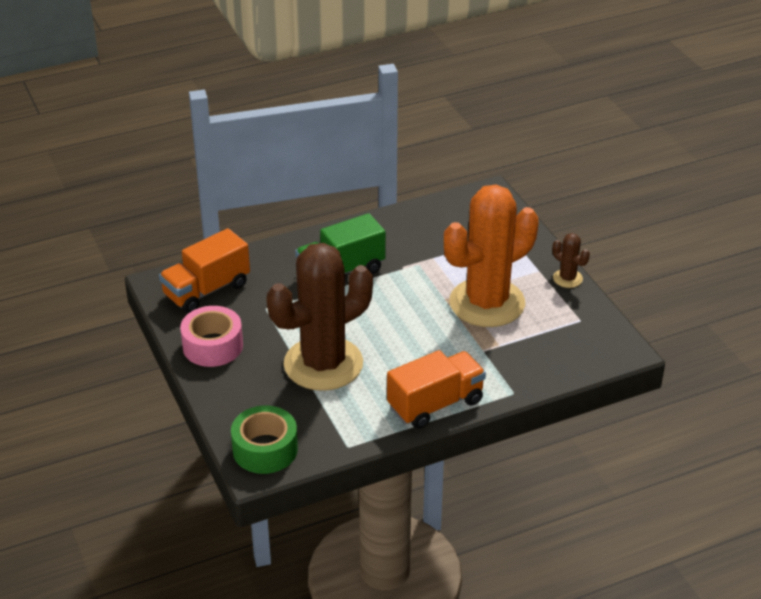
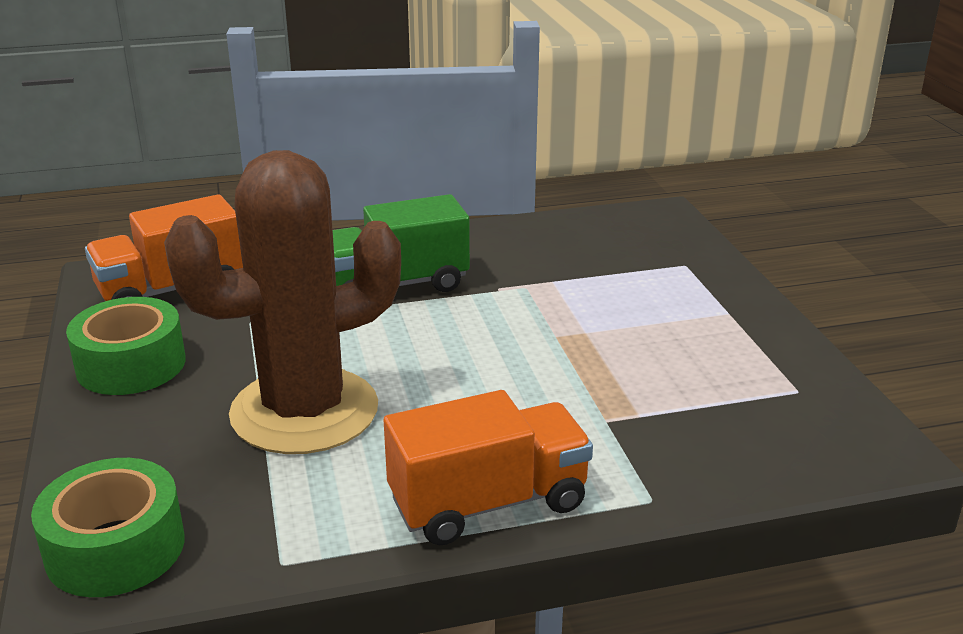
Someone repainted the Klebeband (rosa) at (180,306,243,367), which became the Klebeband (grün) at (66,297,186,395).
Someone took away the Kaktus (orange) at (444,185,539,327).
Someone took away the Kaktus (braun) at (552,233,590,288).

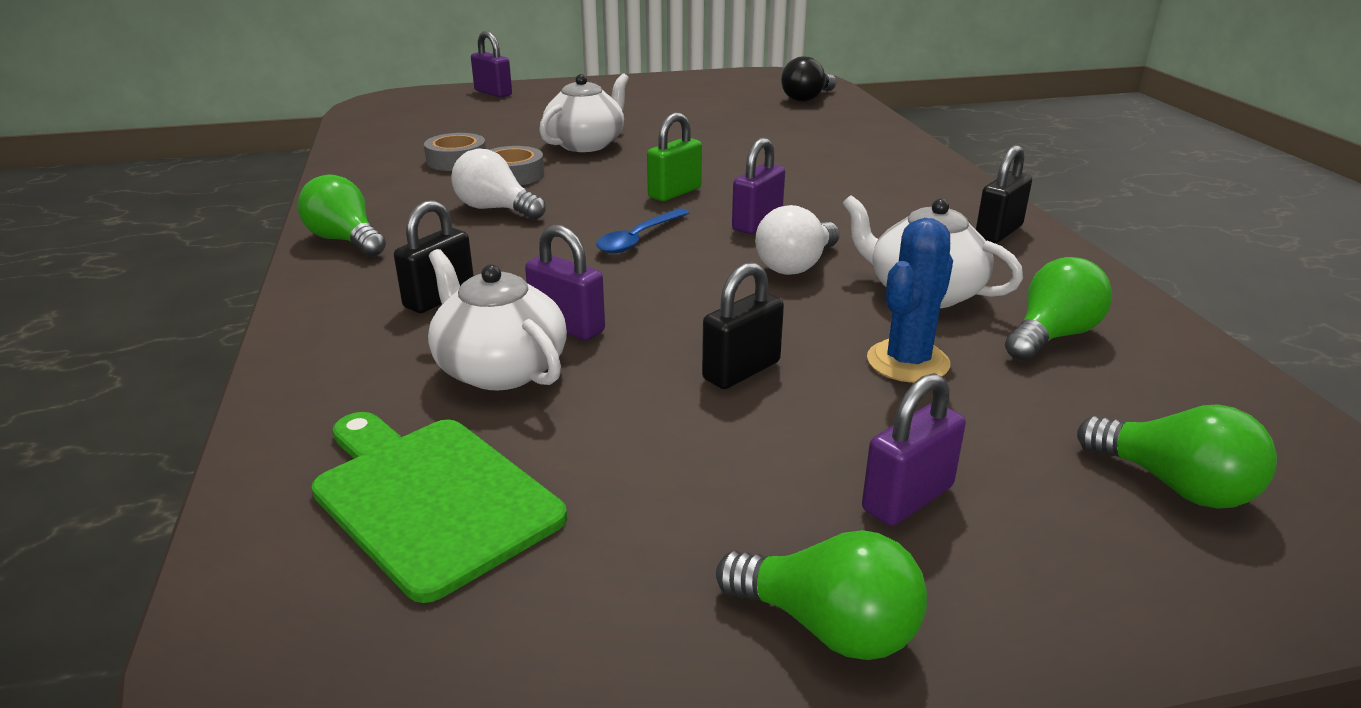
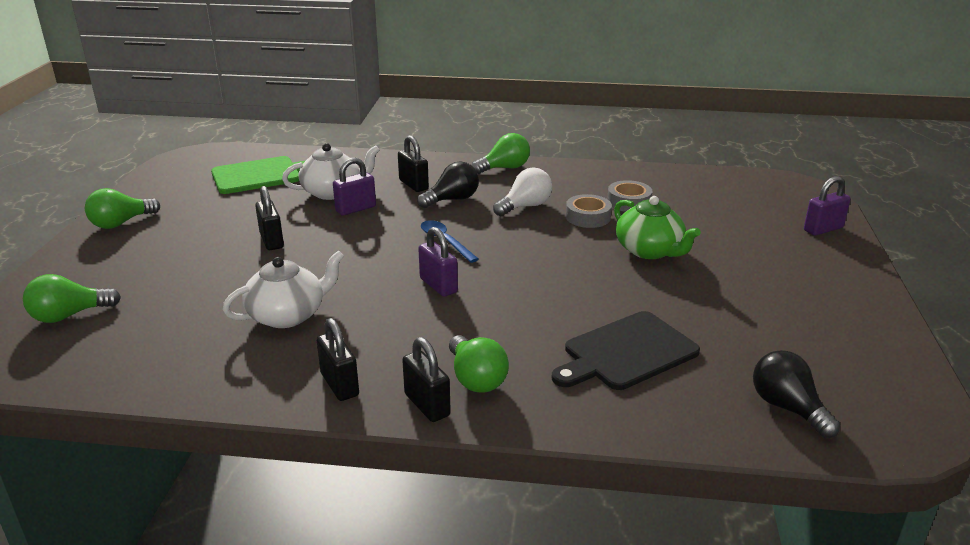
Someone repainted the Teekanne (weiß) at (539,74,629,152), which became the Teekanne (grün) at (614,196,701,259).
Someone took away the Vorhängeschloss (grün) at (647,113,702,201).
Someone took away the Glühbirne (weiß) at (755,205,840,275).
Someone took away the Vorhängeschloss (lila) at (862,373,966,526).
Someone took away the Kaktus (blau) at (867,218,953,383).
Someone carried the Glühbirne (grün) from (1005,257,1112,361) to (449,335,509,393).
Someone put down the Vorhängeschloss (schwarz) at (402,337,451,422).
Someone put down the Glühbirne (schwarz) at (417,161,479,208).
Someone put down the Schneidebrett (schwarz) at (552,311,700,390).

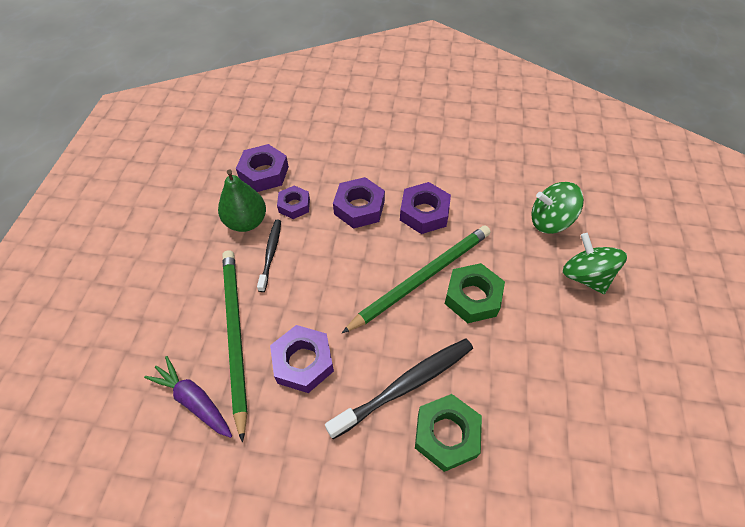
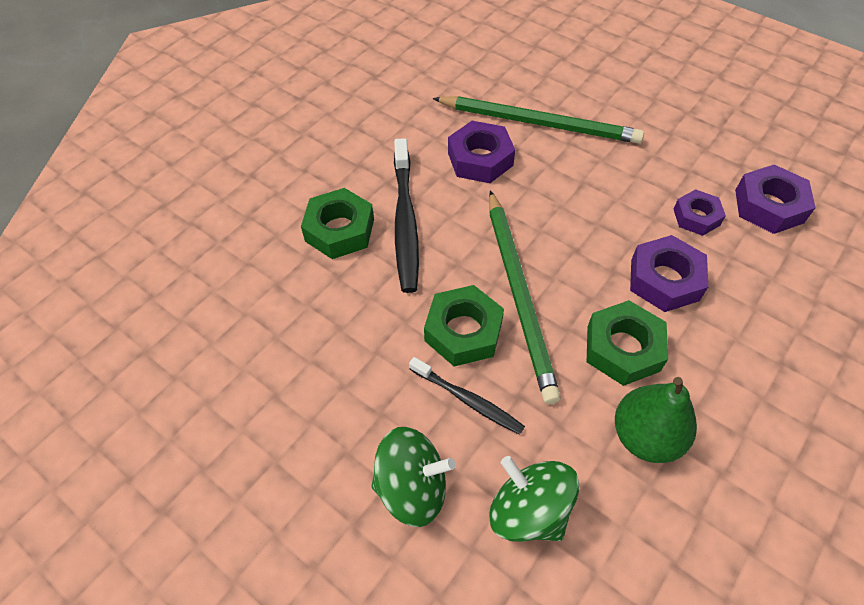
Someone took away the Karotte (lila) at (144,356,232,438).
Someone carried the Birne (grün) from (218,170,266,232) to (615,377,697,463).
Someone carried the Zahnbürste (schwarz) from (257,220,281,292) to (409,357,525,435).
Someone repainted the Sechskantmutter (lila) at (400,182,451,234), which became the Sechskantmutter (grün) at (587,300,668,386).
Someone rotated the Kreisel (grün) at (531,182,584,234) by 75 degrees counterclockwise.

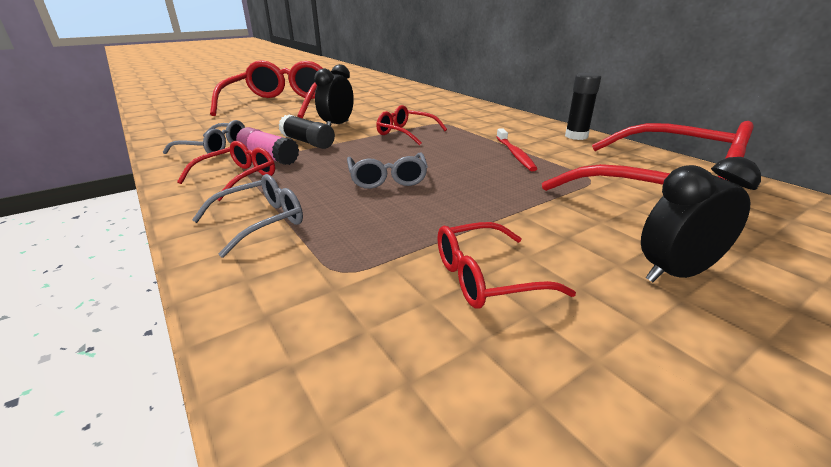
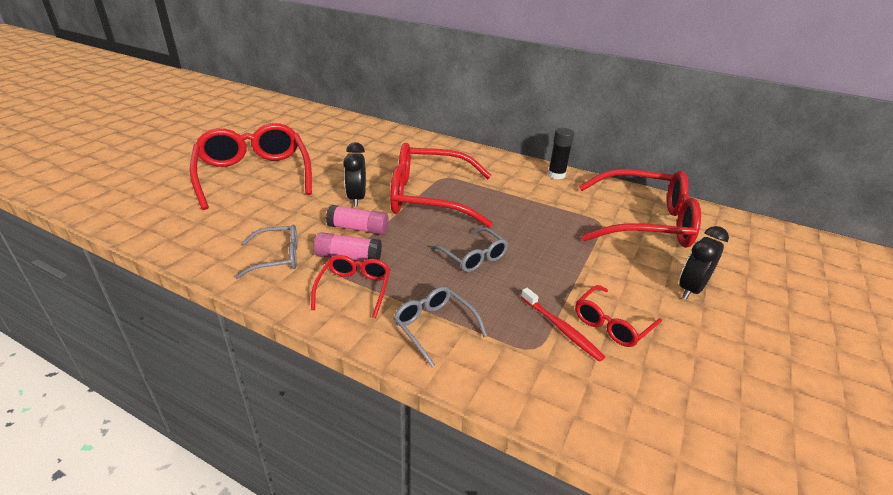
Someone rotated the Brille (grau) at (192,174,303,258) by 60 degrees counterclockwise.
Someone repainted the Klebestift (schwarz) at (279,115,335,149), which became the Klebestift (rosa) at (326,205,389,235).
Someone scaled the Brille (rot) at (376,105,447,145) by 2.08.
Someone carried the Zahnbürste (rot) from (497,128,537,171) to (521,288,605,362).

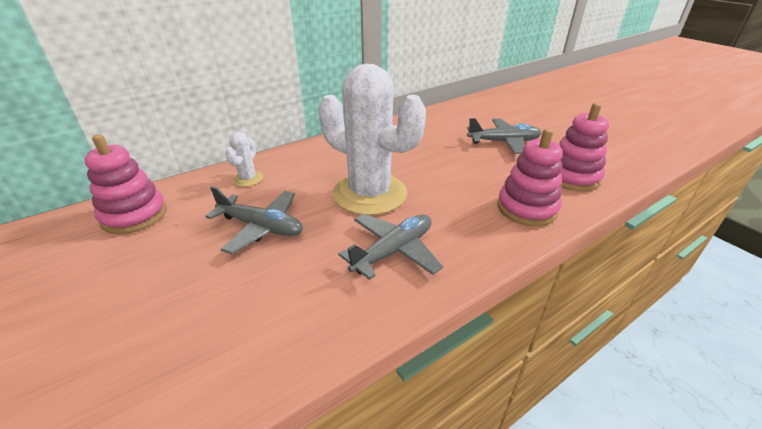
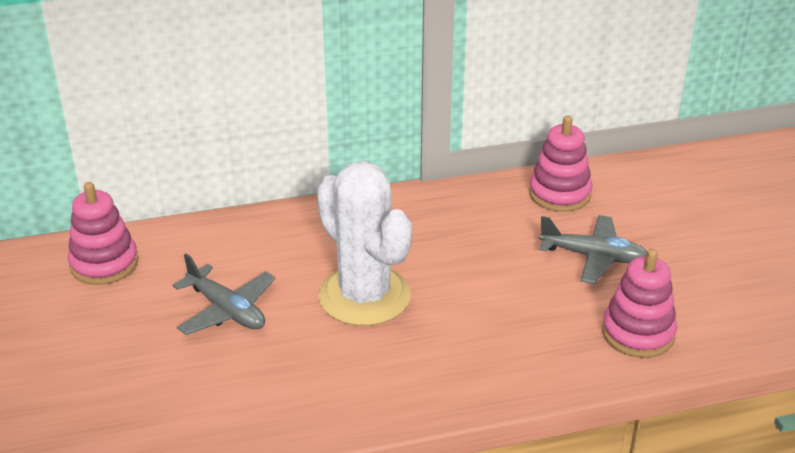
Someone took away the Kaktus (weiß) at (225,132,263,187).
Someone took away the Flugzeug (grau) at (338,214,443,280).
Someone carried the Stapelspielzeug (rosa) from (497,128,563,226) to (529,116,592,212).

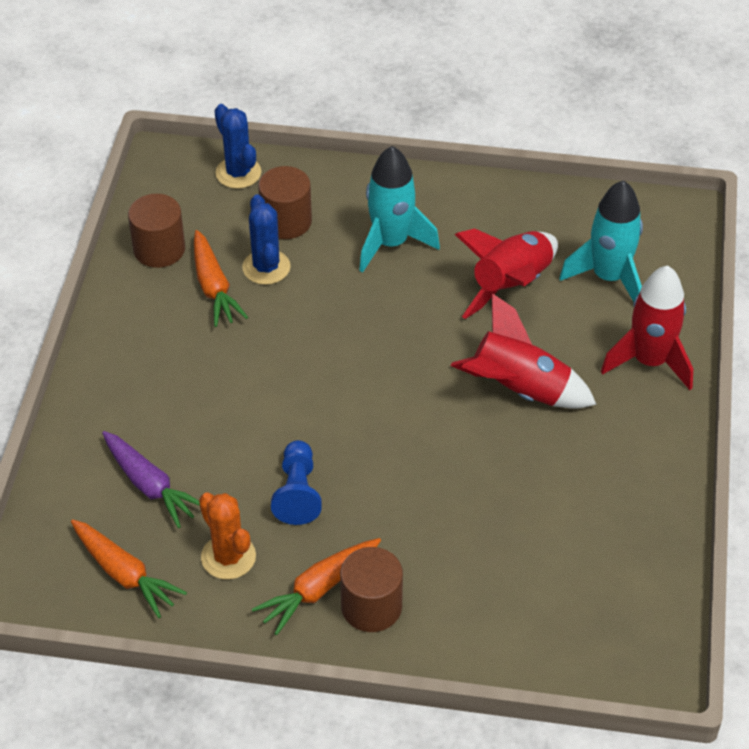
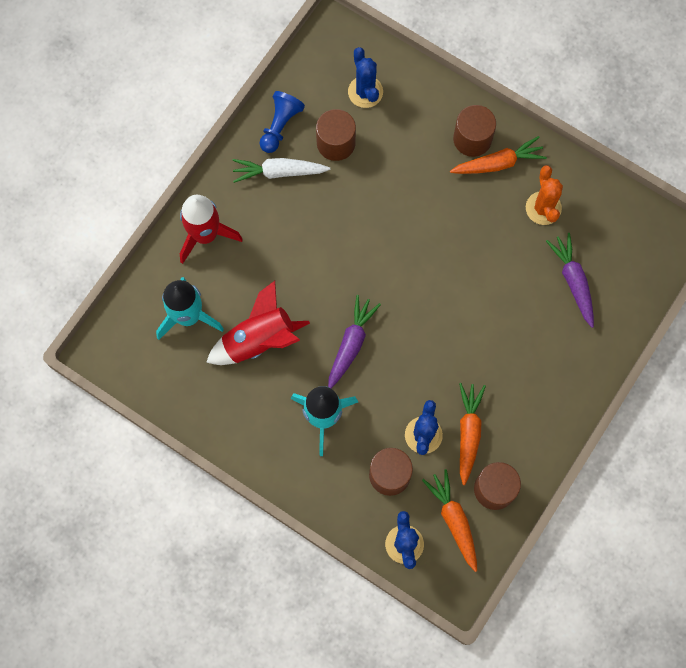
Someone carried the Karotte (orange) from (71,519,187,618) to (422,469,477,572).
Someone carried the Bauer (blau) from (271,440,322,525) to (259,91,305,153).
Someone took away the Rakete (rot) at (451,293,597,409).
Someone put down the Karotte (weiß) at (233,158,330,183).
Someone put down the Vollzylinder (braun) at (316,109,356,161).
Someone put down the Karotte (lila) at (328,295,381,389).
Someone put down the Kaktus (blau) at (348,47,383,108).

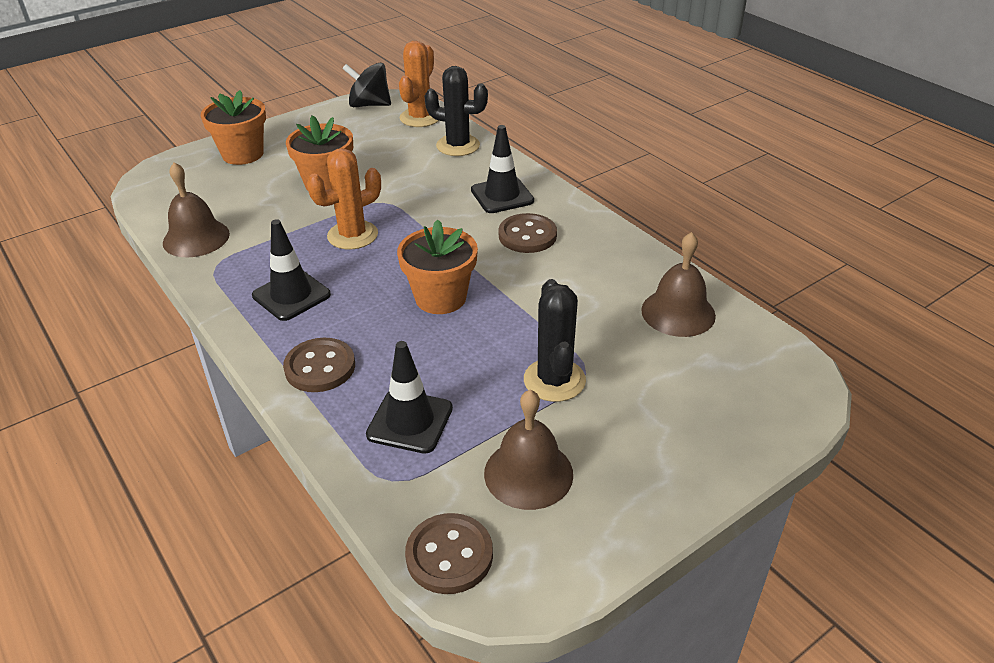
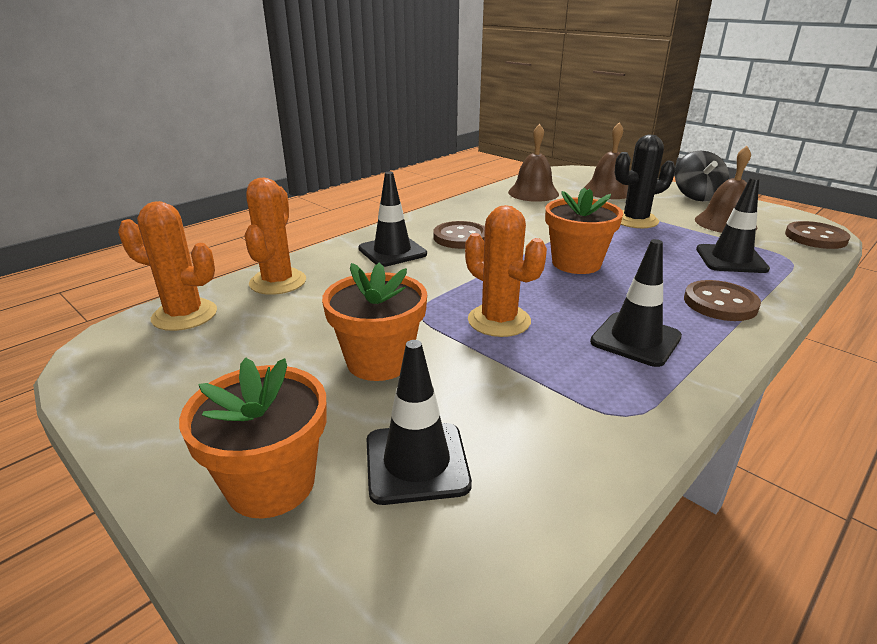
Someone carried the Glocke (braun) from (163,162,230,258) to (584,123,628,199).
Someone carried the Kreisel (schwarz) from (342,63,391,107) to (675,151,729,201).
Someone repainted the Kaktus (schwarz) at (424,66,488,156), which became the Kaktus (orange) at (245,178,306,295).
Someone put down the Leitkegel (schwarz) at (366,340,472,505).

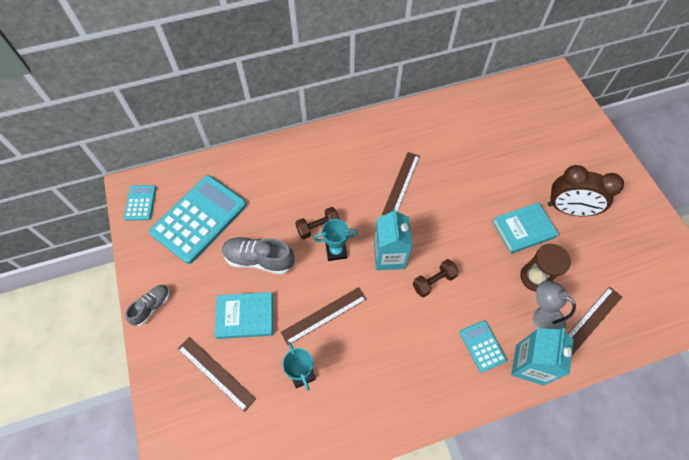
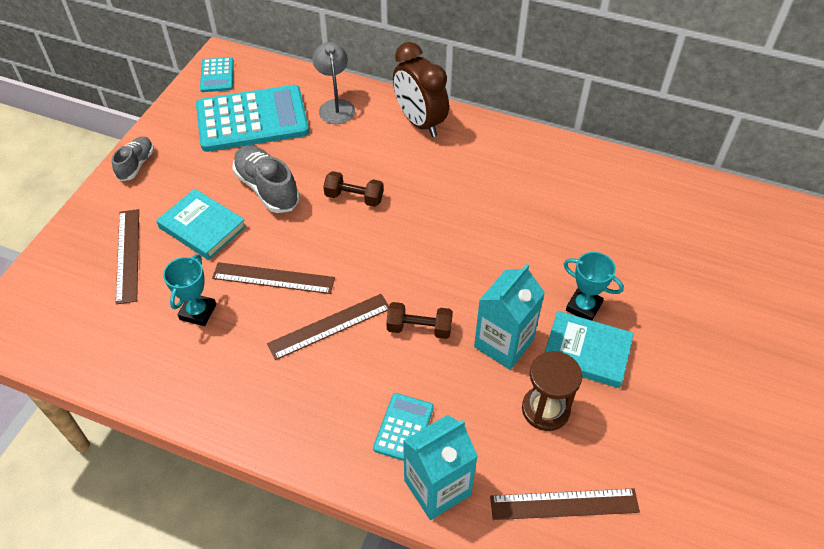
Someone rotated the Taschenrechner (türkis) at (124,185,156,221) by 135 degrees clockwise.
Someone rotated the Schuh (grau) at (125,285,170,326) by 60 degrees counterclockwise.
Someone carried the Pokal (türkis) from (313,219,358,261) to (564,252,624,320).
Someone carried the Getränkekarton (türkis) from (374,208,412,270) to (474,264,545,370).
Someone carried the Lineal (braun) from (382,152,420,215) to (267,294,389,360).
Someone carried the Lampe (grau) from (533,280,576,329) to (313,42,355,124).
Someone carried the Wecker (braun) from (548,165,624,216) to (393,42,449,137).

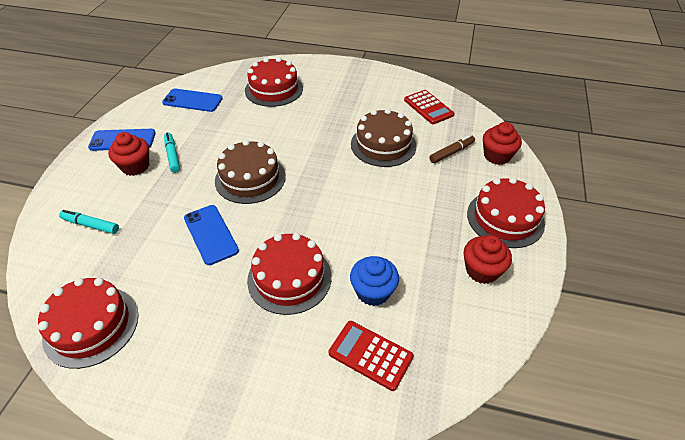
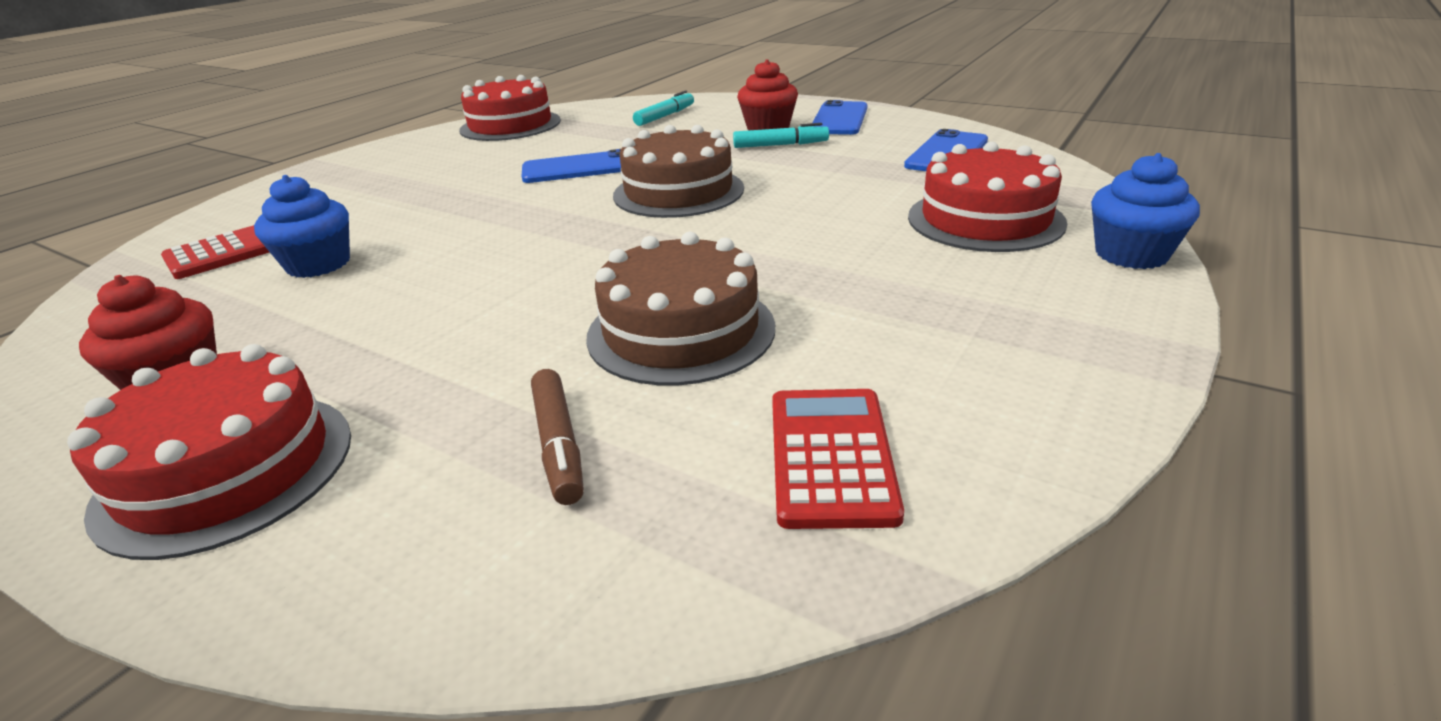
Someone took away the Kuchen (rot) at (247,233,332,315).
Someone rotated the Taschenrechner (rot) at (404,90,455,124) by 105 degrees clockwise.
Someone took away the Muffin (rot) at (483,122,522,165).
Someone put down the Muffin (blau) at (1091,153,1200,269).

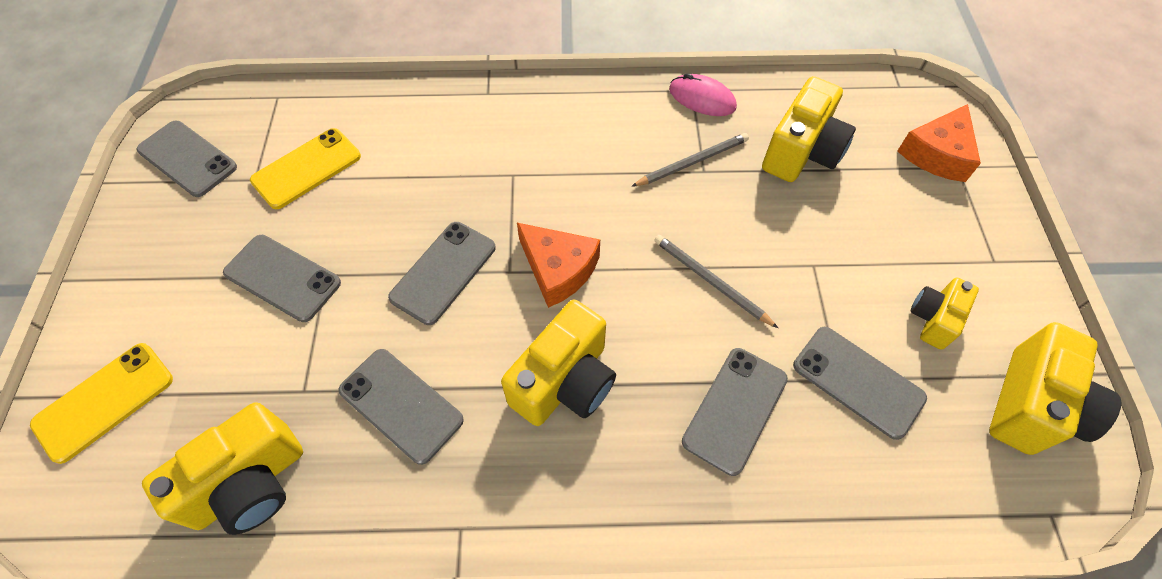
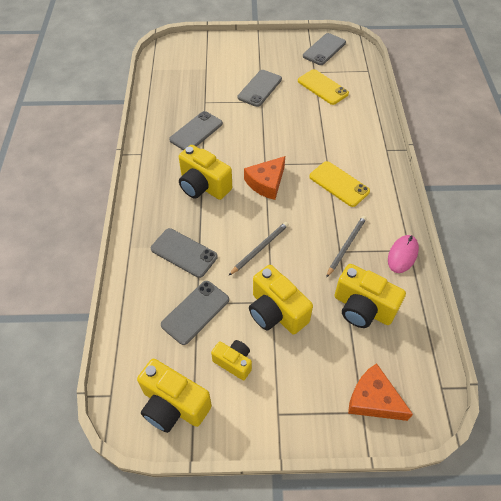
Someone carried the Handy (gelb) from (30,343,173,464) to (309,161,370,207).
Someone carried the Kamera (gelb) from (142,402,303,535) to (249,265,313,335).
Someone took away the Handy (grau) at (388,222,496,325).
Someone rotated the Bleistift (grau) at (631,133,749,187) by 120 degrees counterclockwise.

